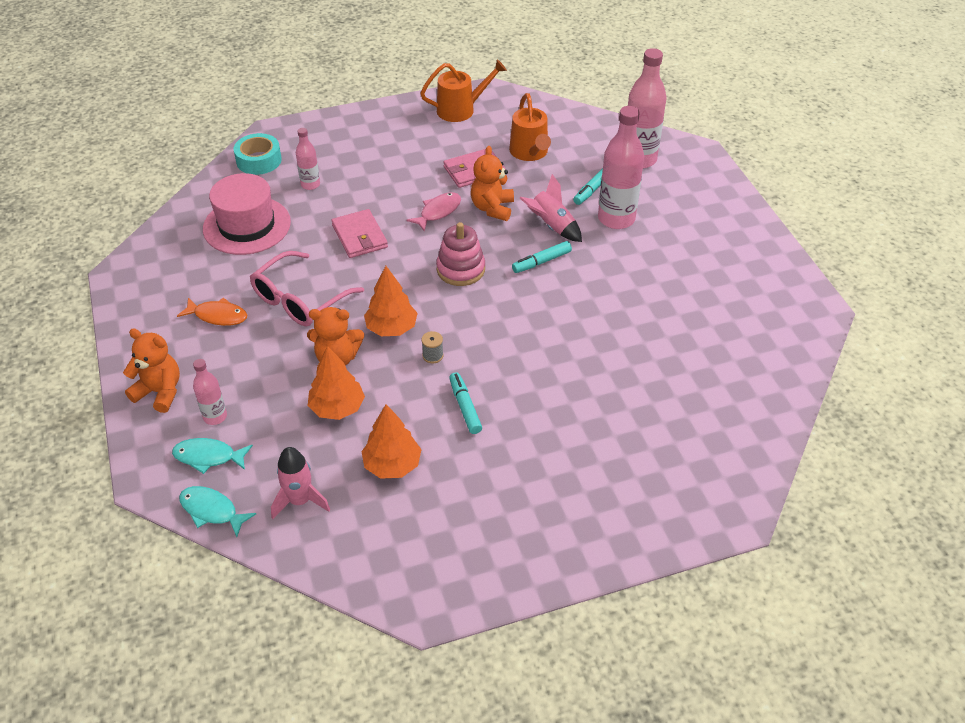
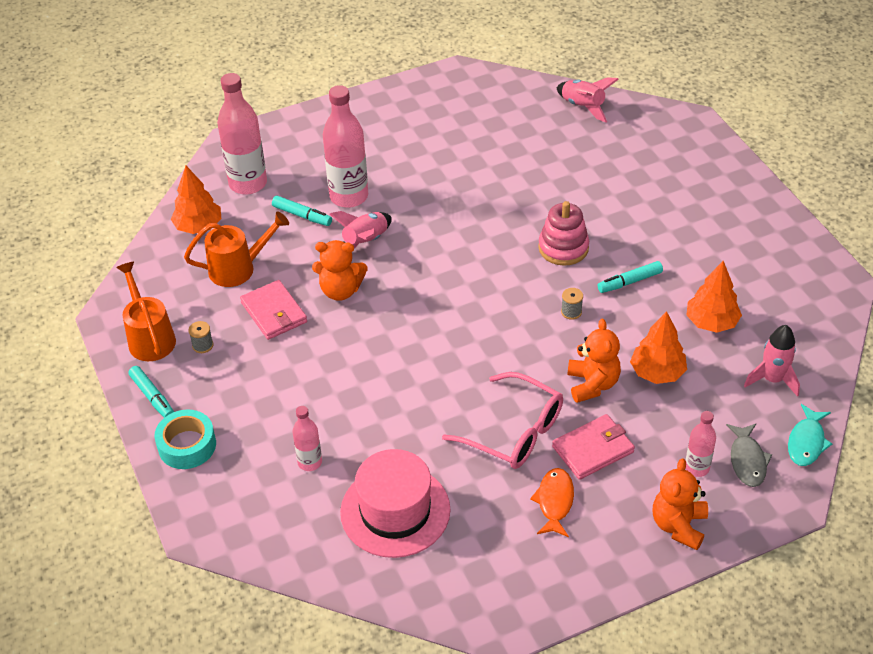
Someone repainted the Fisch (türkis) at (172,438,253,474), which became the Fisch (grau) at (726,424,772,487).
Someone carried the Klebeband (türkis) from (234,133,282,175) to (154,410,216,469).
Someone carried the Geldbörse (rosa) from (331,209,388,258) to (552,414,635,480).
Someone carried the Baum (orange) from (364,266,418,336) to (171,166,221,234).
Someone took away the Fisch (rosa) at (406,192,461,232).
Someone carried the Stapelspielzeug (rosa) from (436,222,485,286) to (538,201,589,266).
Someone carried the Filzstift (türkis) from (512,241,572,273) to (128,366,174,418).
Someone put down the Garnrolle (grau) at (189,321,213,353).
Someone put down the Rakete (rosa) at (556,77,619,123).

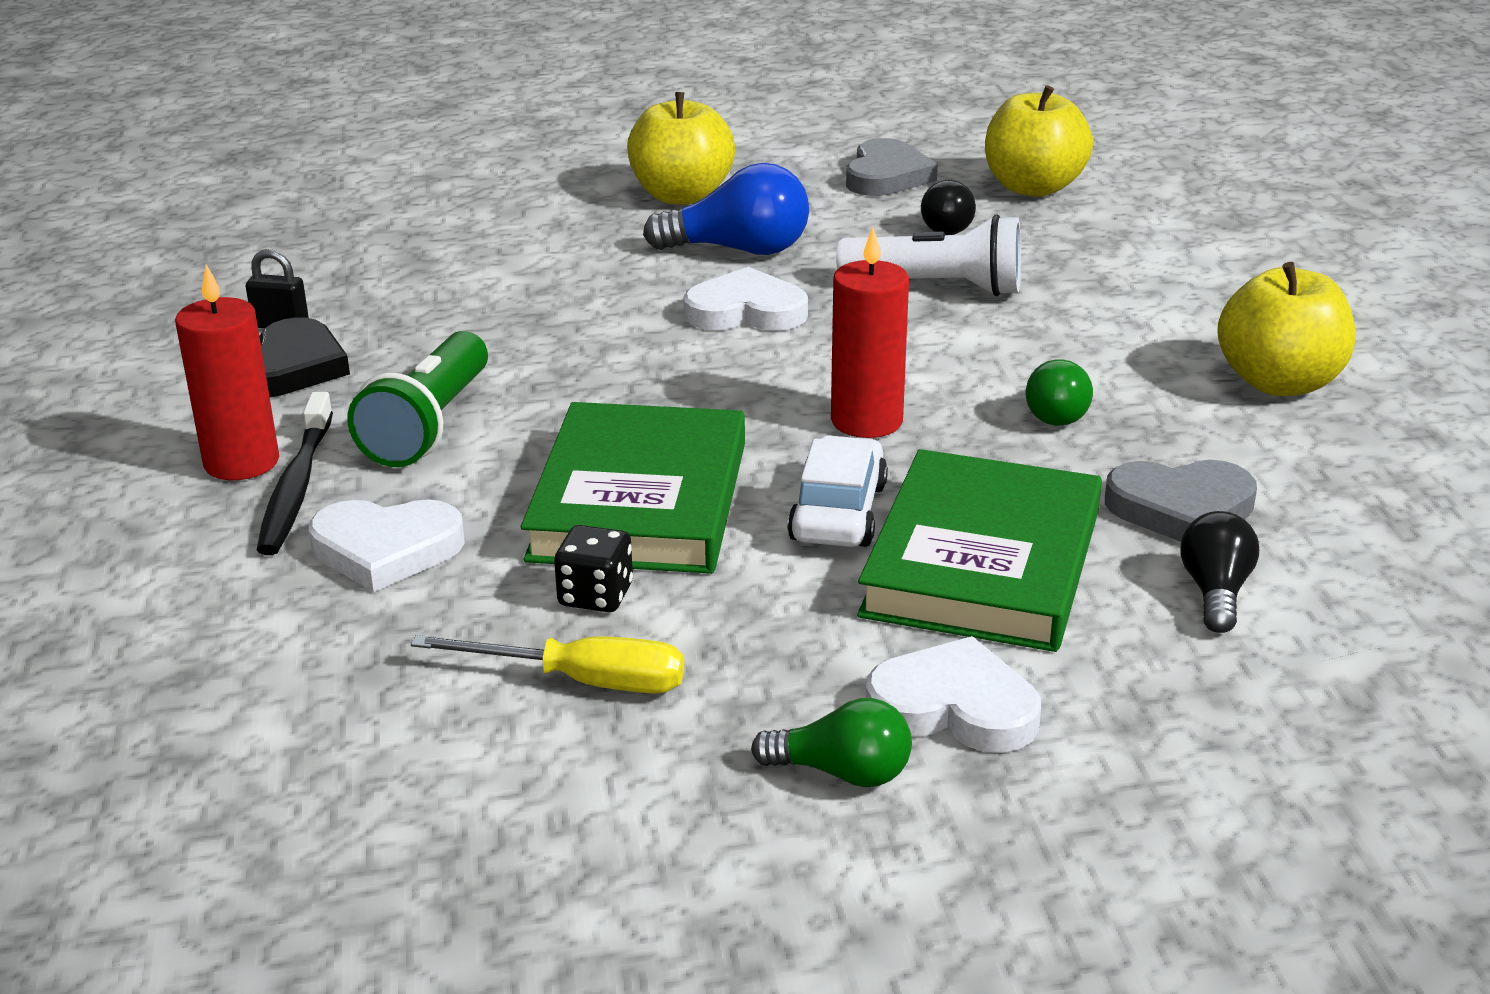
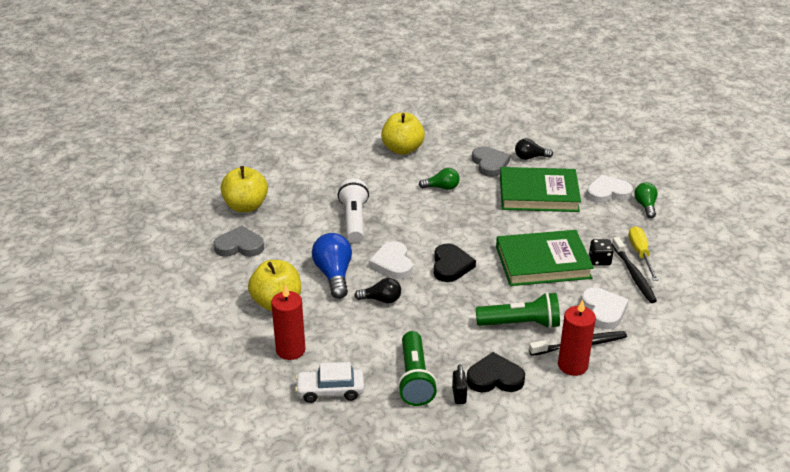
Someone carried the Auto (weiß) from (787,435,888,547) to (295,362,364,403).
Someone carried the Kerze (rot) from (831,227,909,438) to (271,285,305,360).
Someone rotated the Herz (weiß) at (866,636,1041,753) by 75 degrees clockwise.
Someone carried the Glühbirne (schwarz) from (921,180,976,235) to (354,278,401,303).
Someone put down the Taschenlampe (grün) at (398,331,437,406).
Someone put down the Herz (schwarz) at (434,244,476,282).
Someone put down the Zahnbürste (schwarz) at (612,237,657,303).

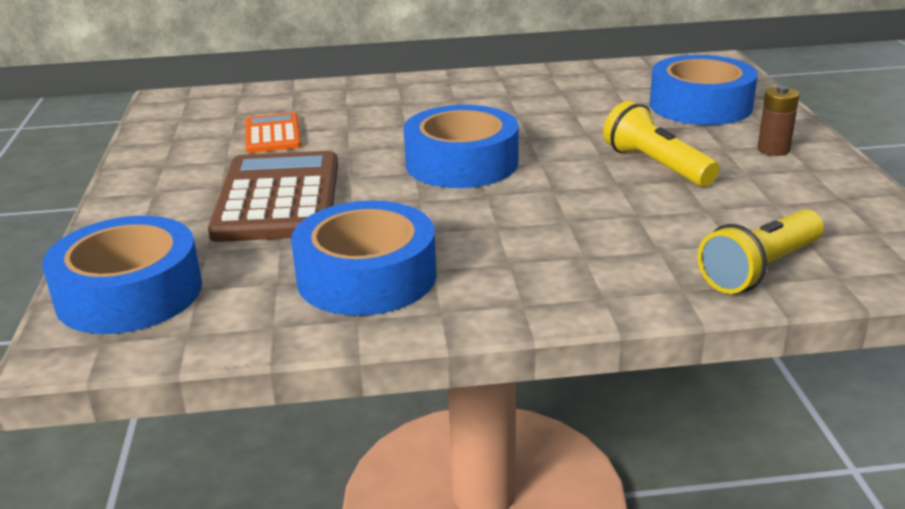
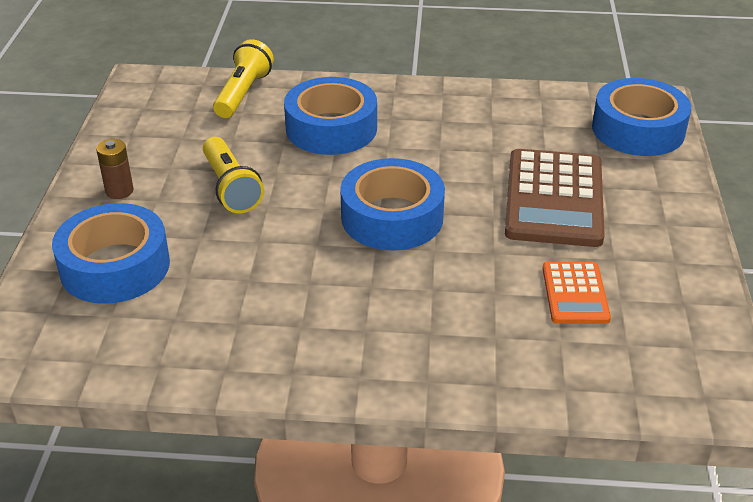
Someone carried the Klebeband (blau) from (291,201,436,316) to (284,77,377,155).
Someone rotated the Taschenlampe (gelb) at (698,210,824,294) by 45 degrees counterclockwise.

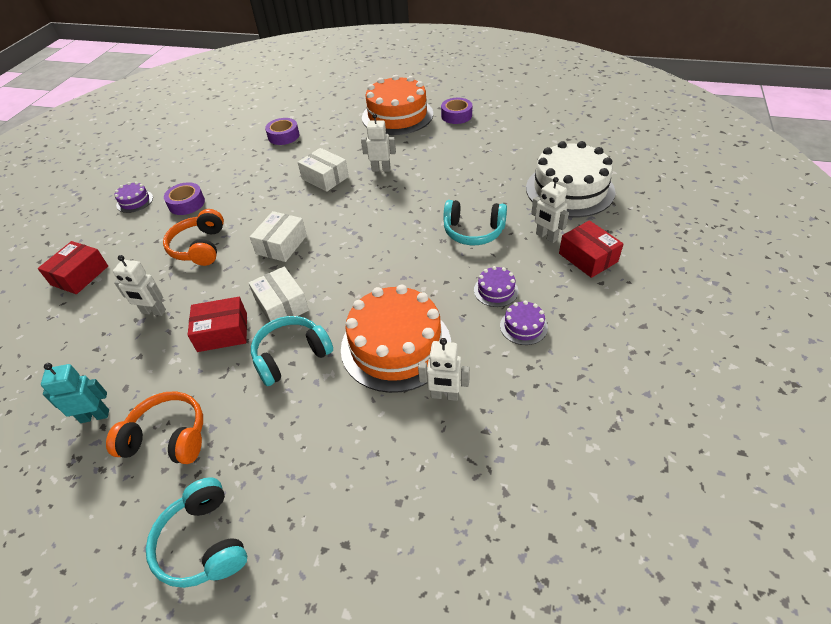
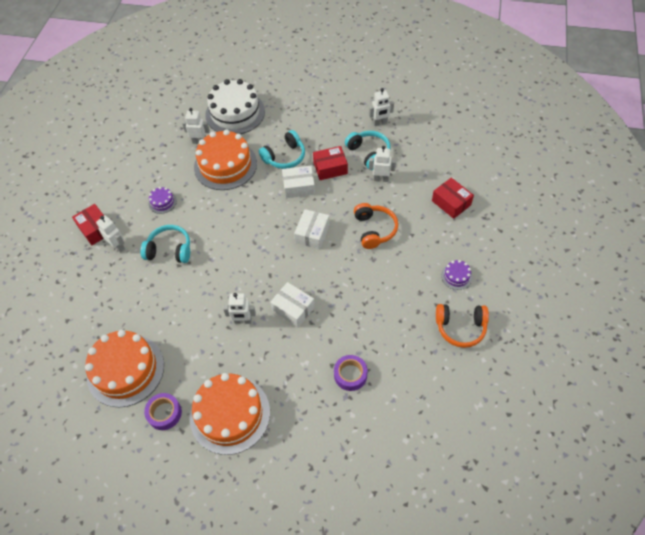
Someone rotated the Schachtel (rot) at (38,241,108,294) by 60 degrees counterclockwise.
Someone repainted the Roboter (türkis) at (41,363,109,423), which became the Roboter (weiß) at (369,88,394,126).
Someone carried the Kopfhörer (orange) from (106,392,203,464) to (436,304,489,348).
Someone carried the Kopfhörer (türkis) from (146,477,247,588) to (345,131,390,170).
Someone took away the Klebeband (lila) at (164,182,205,215).
Someone rotated the Schachtel (weiß) at (249,267,309,322) by 60 degrees counterclockwise.
Someone took away the Kuchen (lila) at (500,301,548,345).
Someone carried the Kuchen (weiß) from (526,141,615,217) to (205,79,265,134).
Someone put down the Kuchen (orange) at (85,330,164,407).

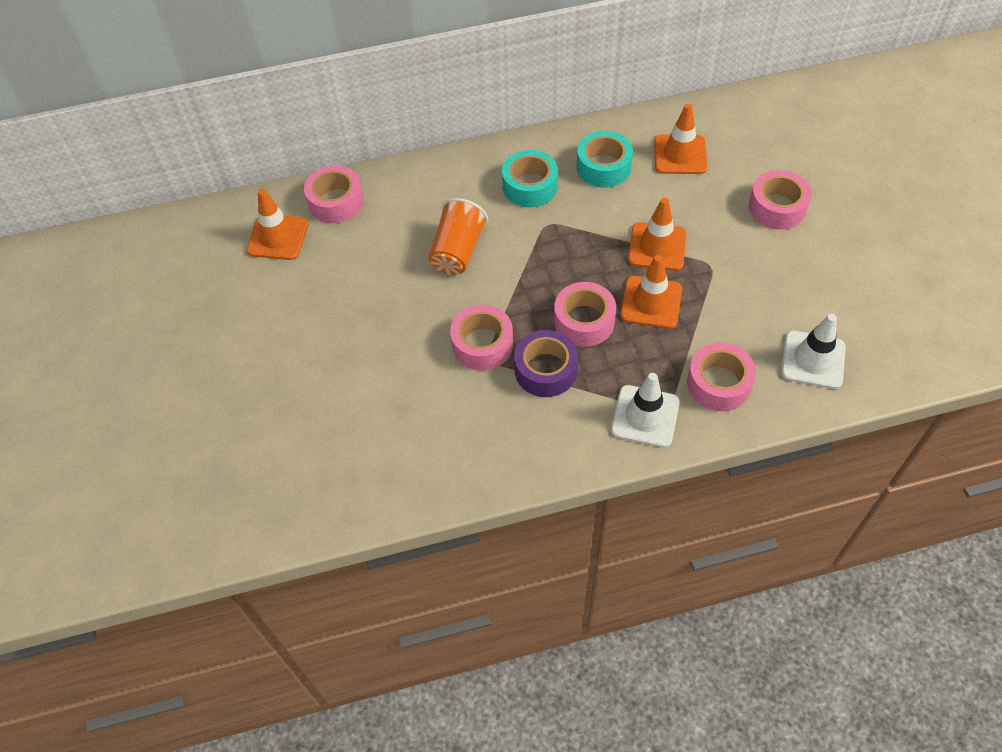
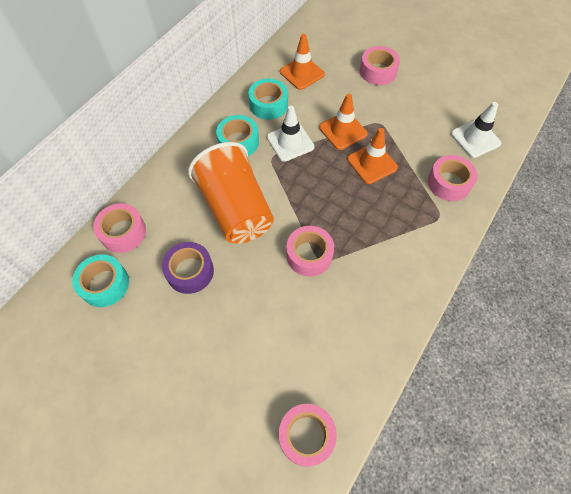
Someone swapped the Leitkegel (orange) at (246,189,309,260) for the Klebeband (türkis) at (72,254,129,307).
Someone scaled the Becher (orange) at (428,198,488,275) by 1.67.
Someone carried the Klebeband (lila) from (514,330,578,397) to (162,242,214,294).
Someone carried the Klebeband (rosa) from (554,282,616,347) to (279,404,337,467).
Someone carried the Leitkegel (weiß) from (611,373,680,448) to (267,106,314,162).

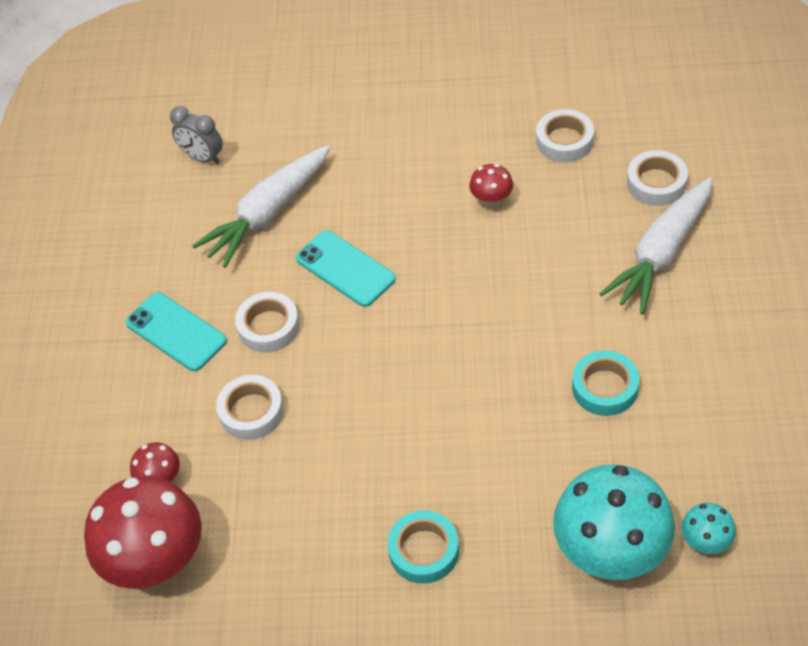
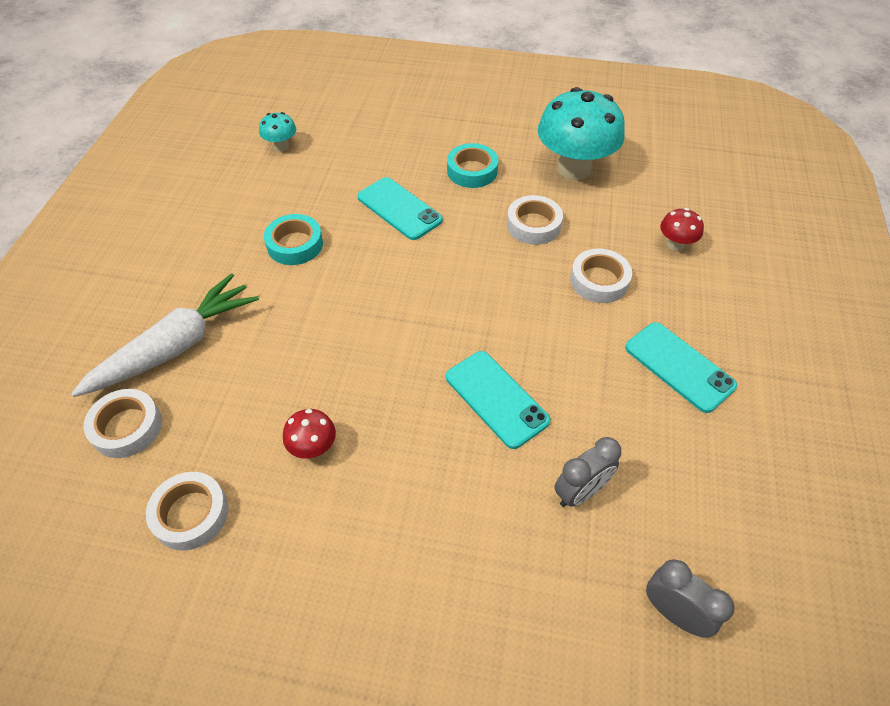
Someone took away the Pilz (rot) at (84,476,202,589).
Someone swapped the Karotte (weiß) at (192,145,331,268) for the Wecker (grau) at (554,437,621,507).
Someone carried the Klebeband (weiß) from (235,292,300,353) to (507,195,563,245).
Someone carried the Pilz (türkis) from (553,464,675,580) to (538,87,625,180).
Someone put down the Handy (türkis) at (357,177,443,240).

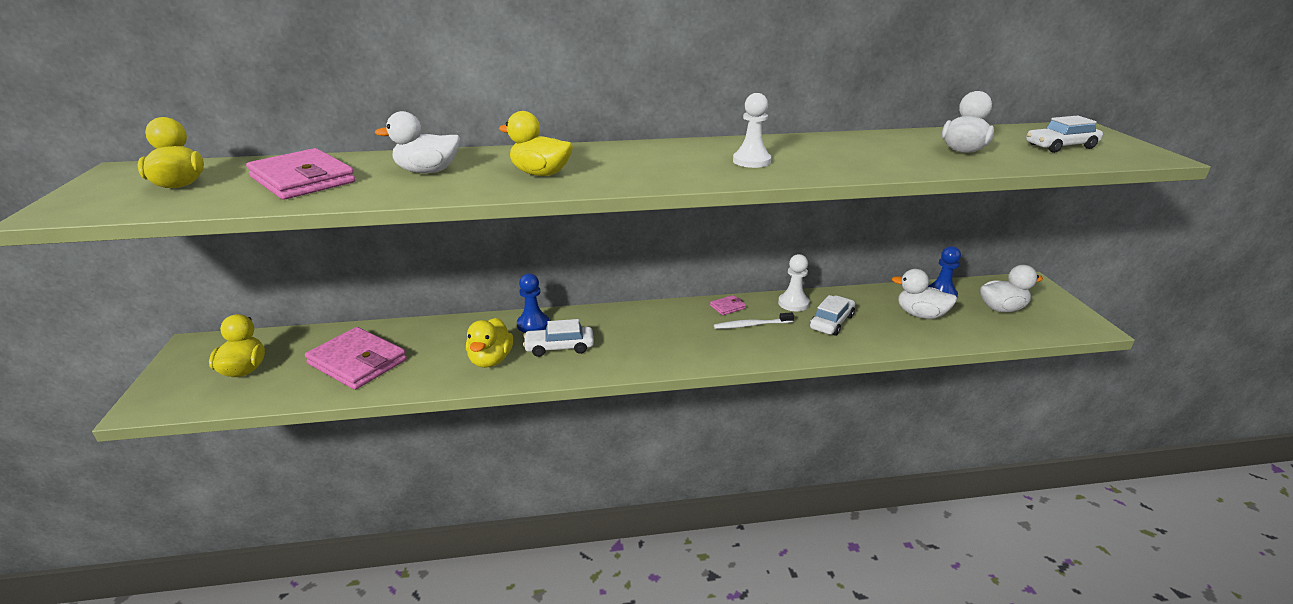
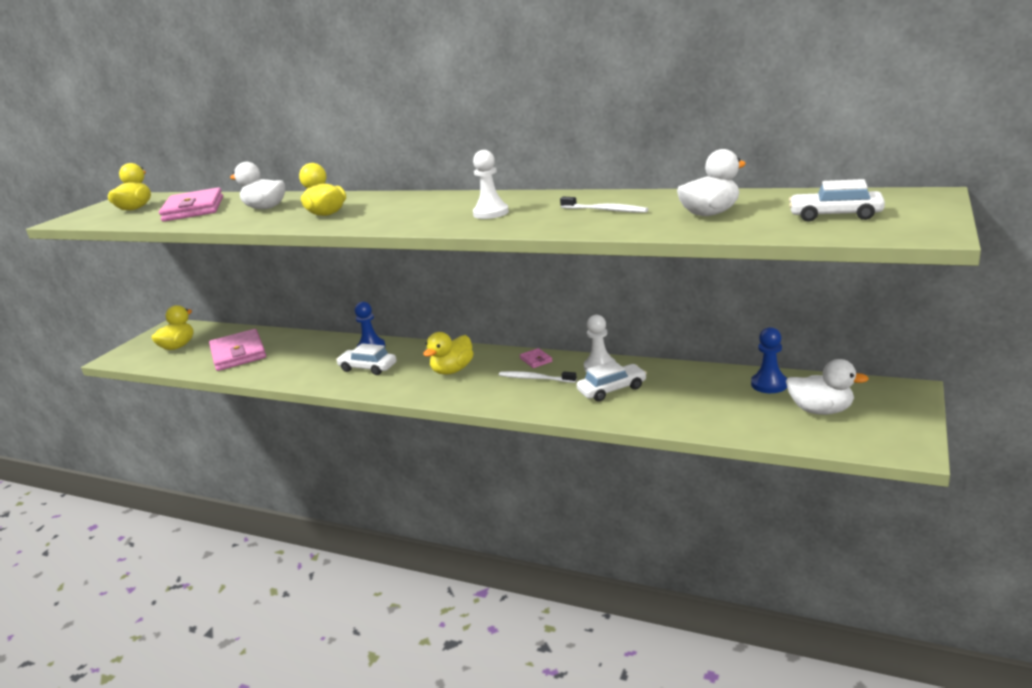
Someone carried the Ente (gelb) from (466,318,513,368) to (423,332,474,375).
Someone rotated the Geldbörse (rosa) at (710,295,746,315) by 60 degrees clockwise.
Someone took away the Ente (weiß) at (892,269,957,319).
Someone put down the Zahnbürste (weiß) at (560,197,648,213).

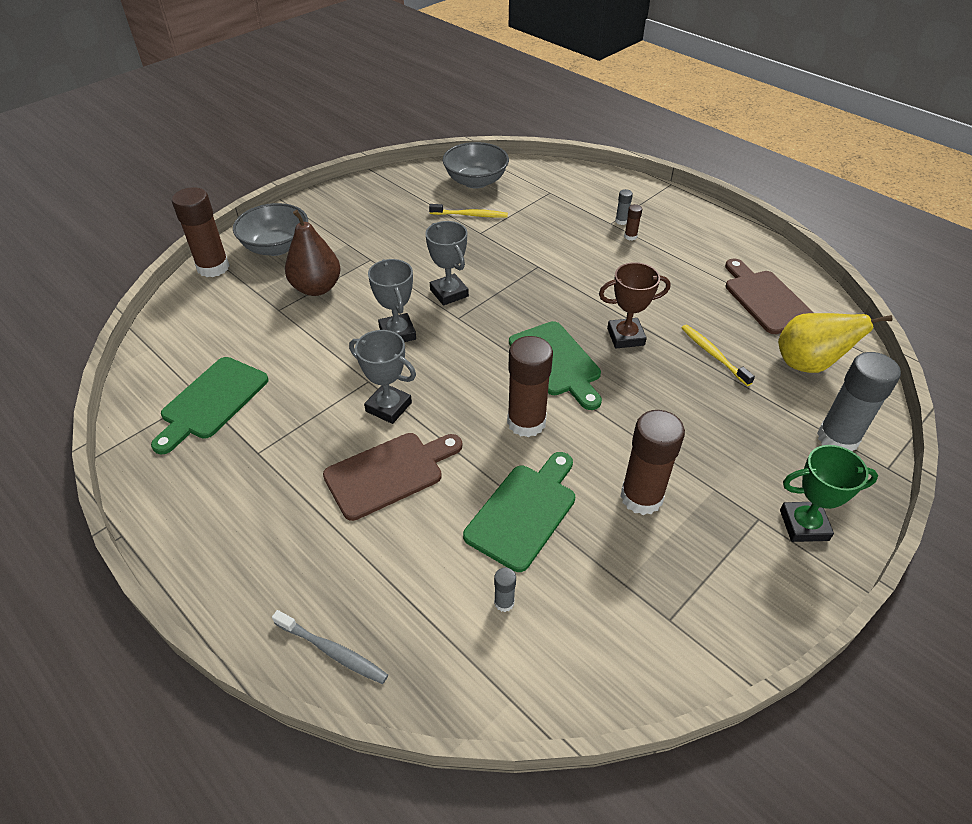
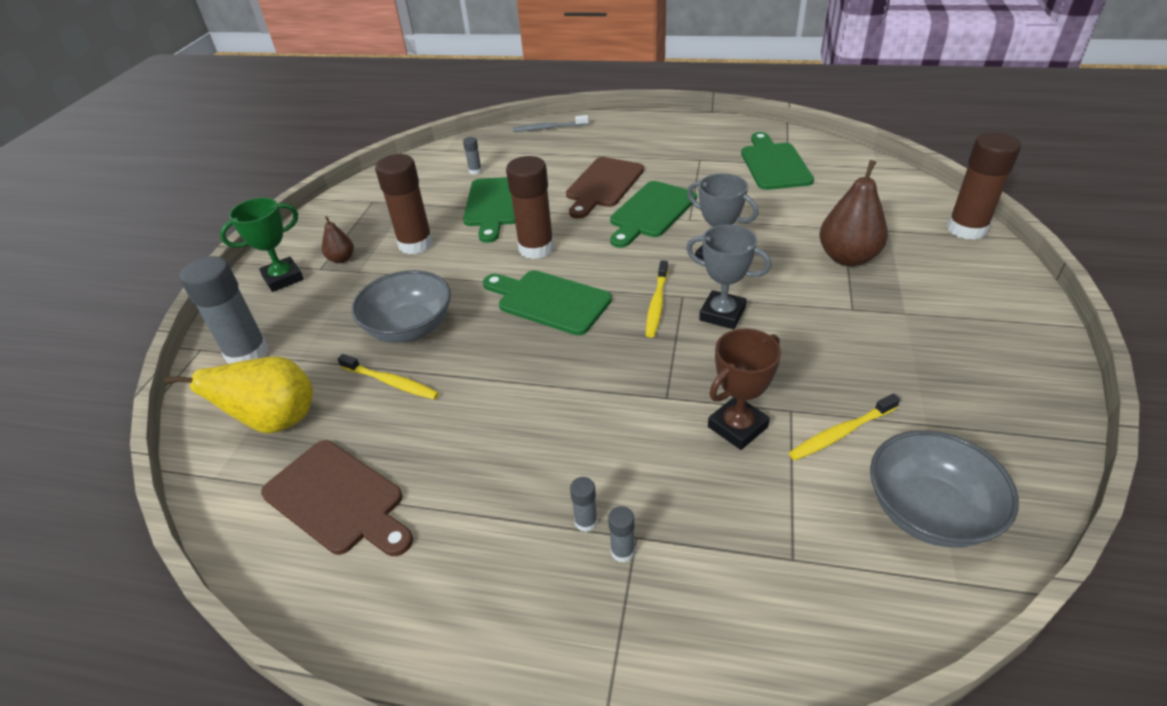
Someone carried the Schüssel (grau) from (233,203,308,256) to (351,270,451,343).
Someone swapped the Pokal (grau) at (349,330,416,424) for the Schneidebrett (grün) at (610,181,697,248).
Someone carried the Pokal (braun) from (599,262,670,348) to (708,329,781,450).
Someone repainted the Klebestift (braun) at (624,204,642,241), which became the Klebestift (grau) at (570,477,598,532).
Someone put down the Birne (braun) at (322,216,354,263).
Someone put down the Zahnbürste (gelb) at (646,260,668,338).

